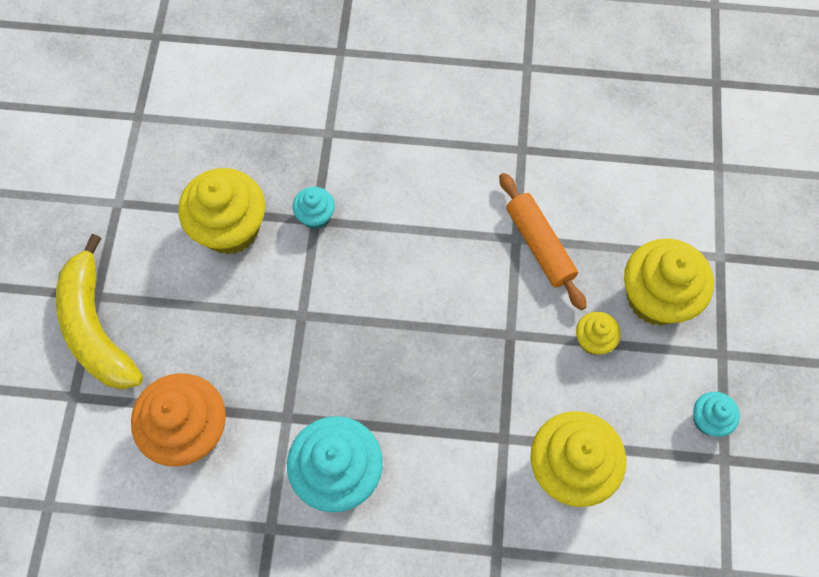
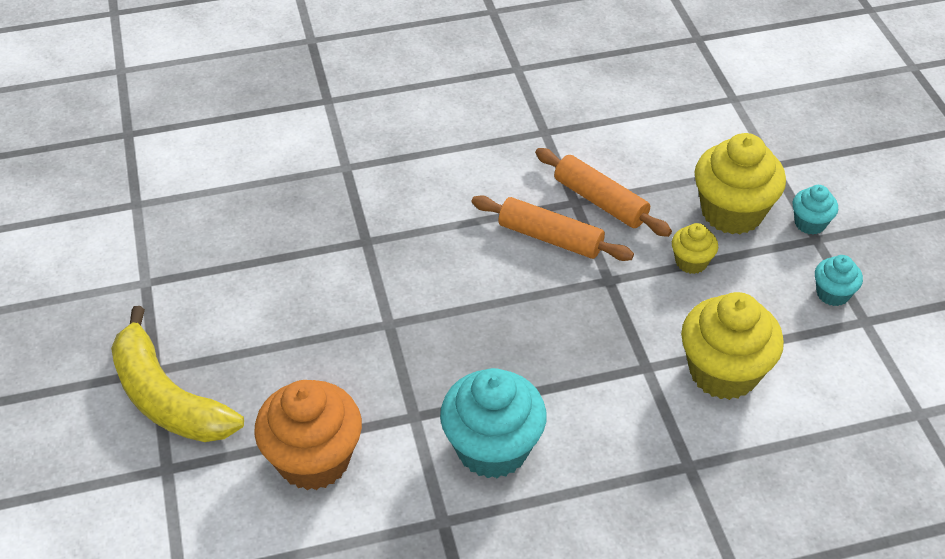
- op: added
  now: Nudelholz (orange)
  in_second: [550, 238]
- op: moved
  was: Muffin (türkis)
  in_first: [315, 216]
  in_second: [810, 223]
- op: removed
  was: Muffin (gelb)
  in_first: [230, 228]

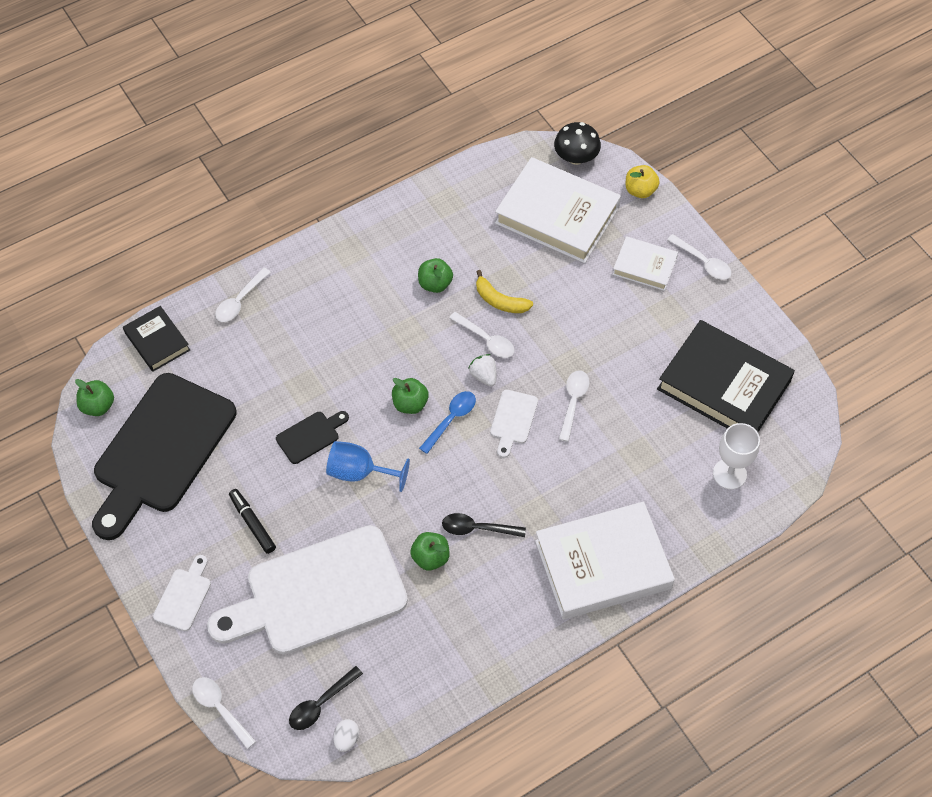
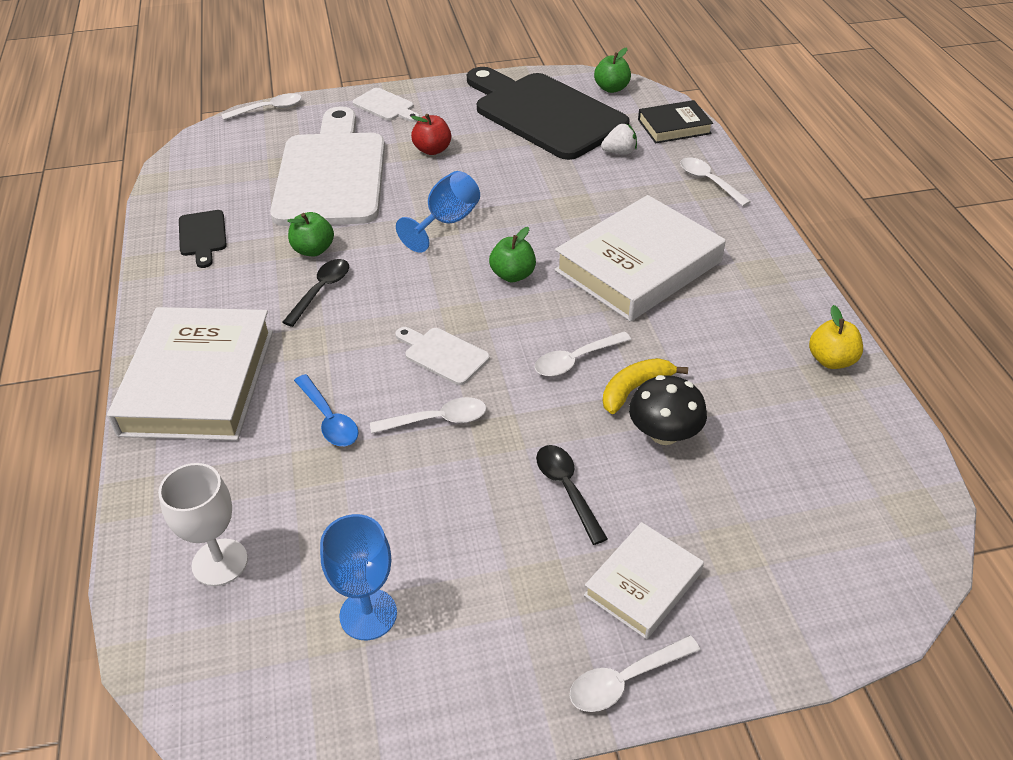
- op: moved
  was: Schneidebrett (schwarz)
  in_first: [310, 436]
  in_second: [203, 236]
- op: moved
  was: Löffel (blau)
  in_first: [451, 419]
  in_second: [329, 419]
- op: replaced
  was: Buch (schwarz)
  now: Kelch (blau)
  in_first: [724, 385]
  in_second: [368, 614]
- op: turned
  was: Löffel (weiß)
  in_first: [573, 402]
  in_second: [438, 420]
  clockwise: -45
- op: replaced
  was: Filzstift (schwarz)
  now: Apfel (rot)
  in_first: [252, 523]
  in_second: [432, 150]
- op: moved
  was: Löffel (schwarz)
  in_first: [321, 704]
  in_second: [566, 489]
- op: moved
  was: Buch (weiß)
  in_first: [557, 215]
  in_second: [638, 266]
- op: moved
  was: Erdbeere (weiß)
  in_first: [484, 376]
  in_second: [619, 152]
- op: moved
  was: Pilz (schwarz)
  in_first: [576, 157]
  in_second: [664, 433]
- op: moved
  was: Apfel (gelb)
  in_first: [640, 190]
  in_second: [831, 360]
- op: removed
  was: Ei (weiß)
  in_first: [346, 739]
- op: removed
  was: Apfel (grün)
  in_first: [435, 284]

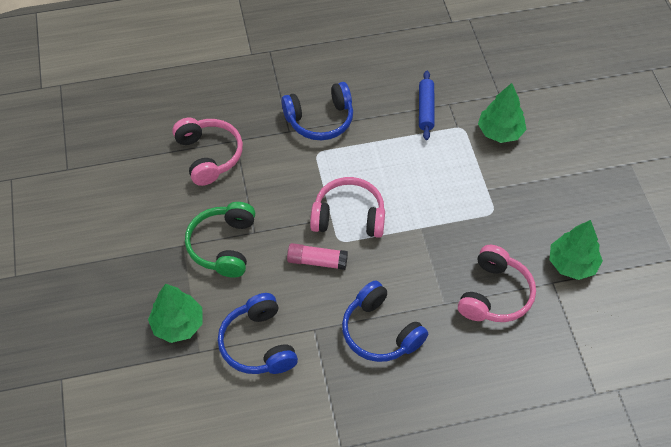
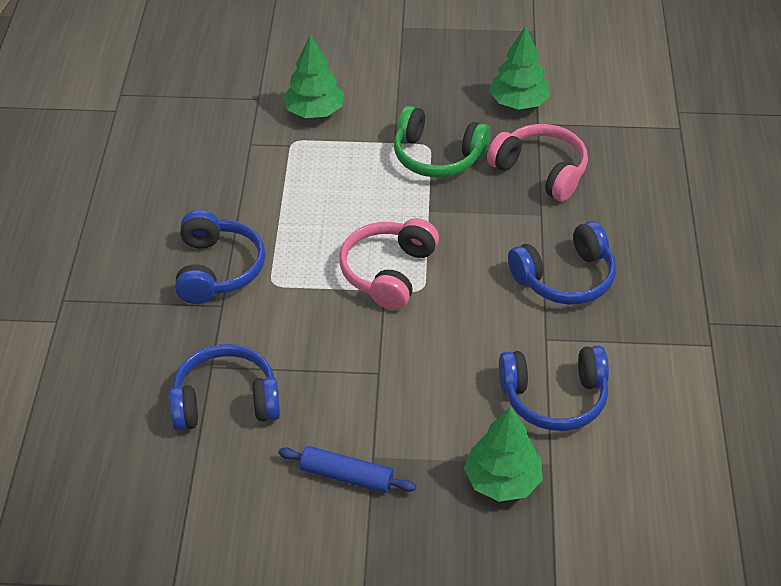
- op: recoloured
  was: Kopfhörer (rosa)
  now: Kopfhörer (blau)
  in_first: [209, 155]
  in_second: [226, 401]
- op: moved
  was: Nudelholz (blau)
  in_first: [426, 109]
  in_second: [346, 476]
- op: moved
  was: Kopfhörer (grün)
  in_first: [223, 245]
  in_second: [437, 156]
- op: removed
  was: Klebestift (rosa)
  in_first: [317, 261]

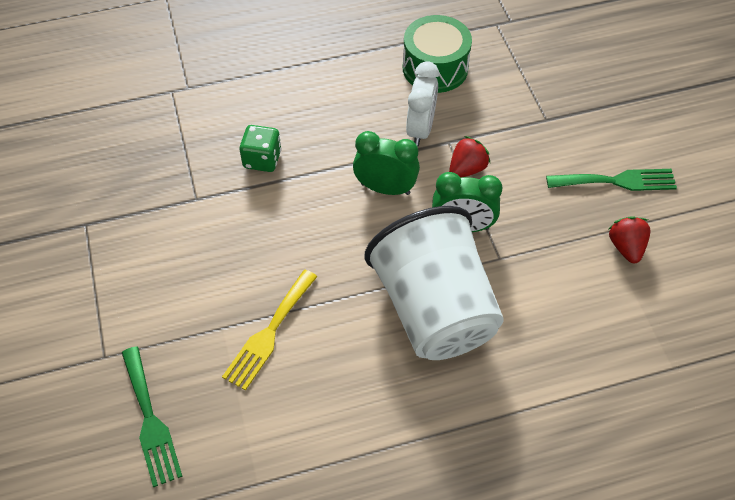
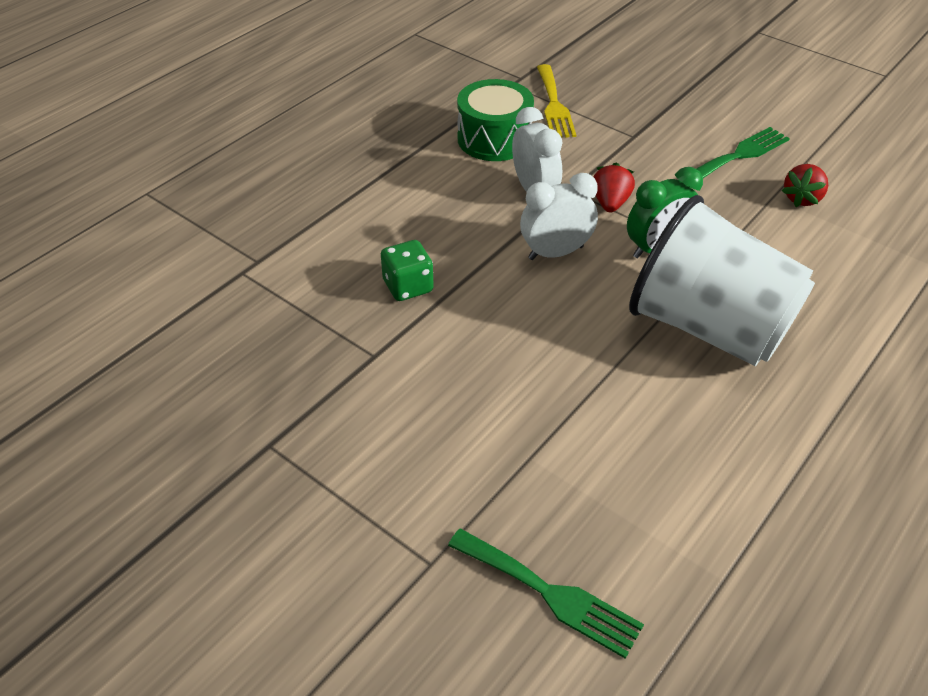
- op: recoloured
  was: Wecker (grün)
  now: Wecker (weiß)
  in_first: [385, 188]
  in_second: [555, 253]
- op: moved
  was: Gabel (gelb)
  in_first: [269, 333]
  in_second: [554, 105]
- op: turned
  was: Erdbeere (rot)
  in_first: [626, 247]
  in_second: [802, 198]
  clockwise: -105

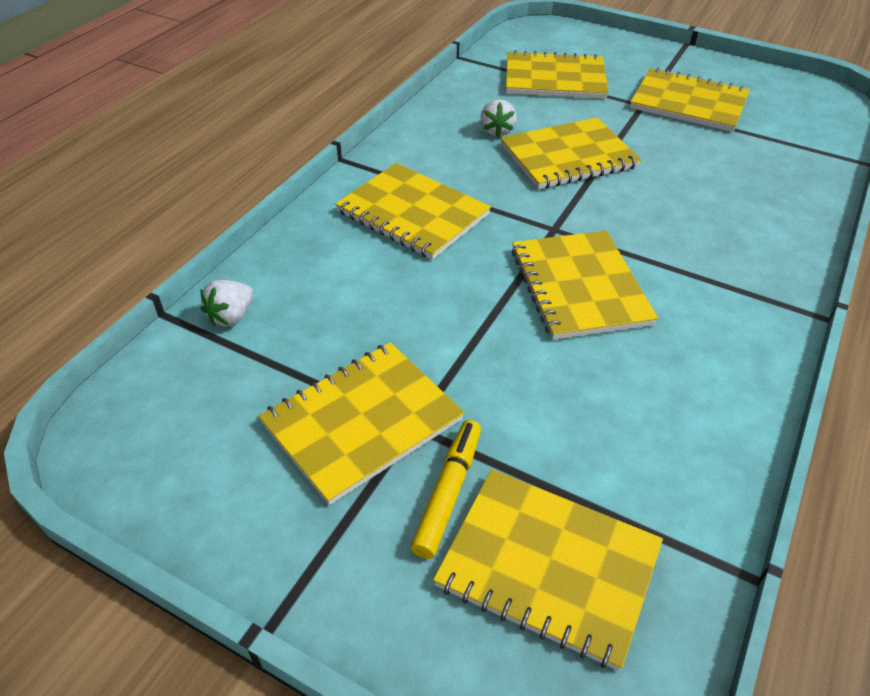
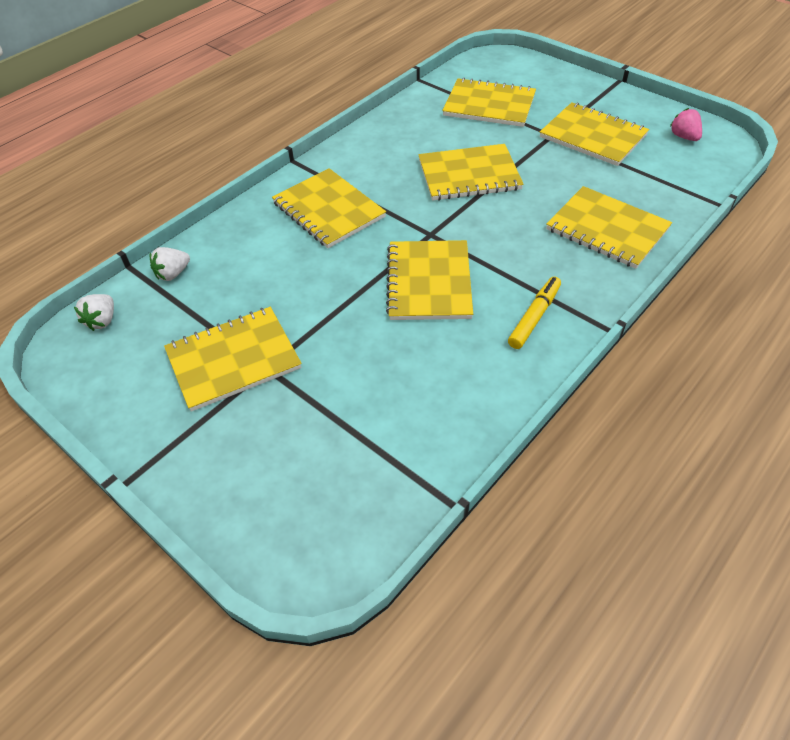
- op: moved
  was: Erdbeere (weiß)
  in_first: [496, 131]
  in_second: [102, 321]
- op: moved
  was: Filzstift (gelb)
  in_first: [448, 492]
  in_second: [534, 317]
- op: moved
  was: Notizbuch (gelb)
  in_first: [548, 566]
  in_second: [607, 229]
- op: added
  now: Erdbeere (rosa)
  in_second: [684, 137]

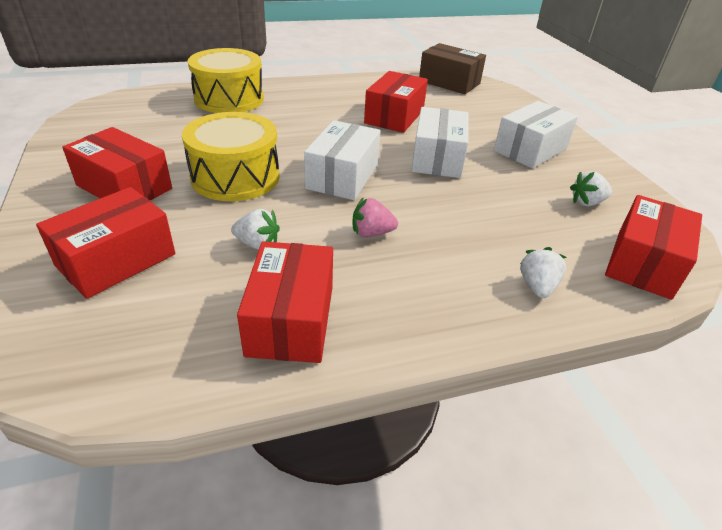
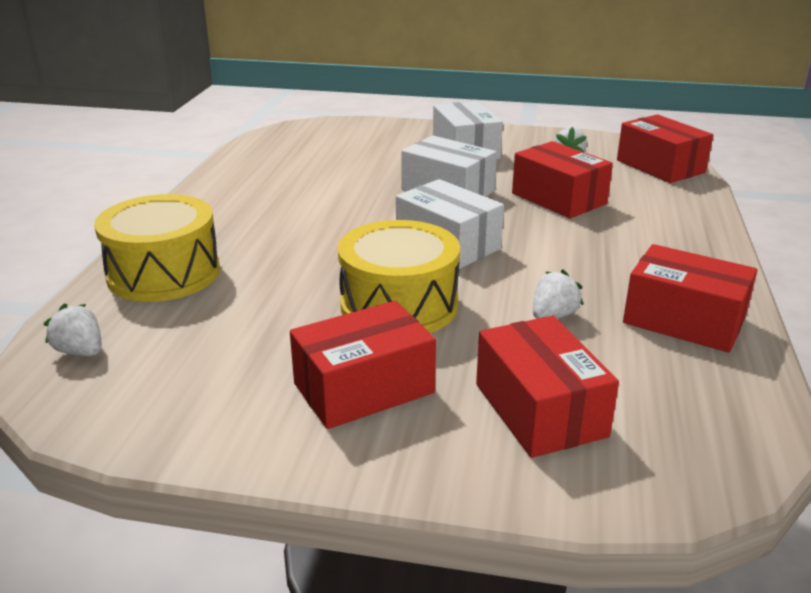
- op: moved
  was: Erdbeere (weiß)
  in_first: [537, 286]
  in_second: [80, 352]
- op: moved
  was: Schachtel (rot)
  in_first: [394, 116]
  in_second: [558, 198]
- op: removed
  was: Erdbeere (rosa)
  in_first: [371, 233]
- op: removed
  was: Schachtel (braun)
  in_first: [449, 82]

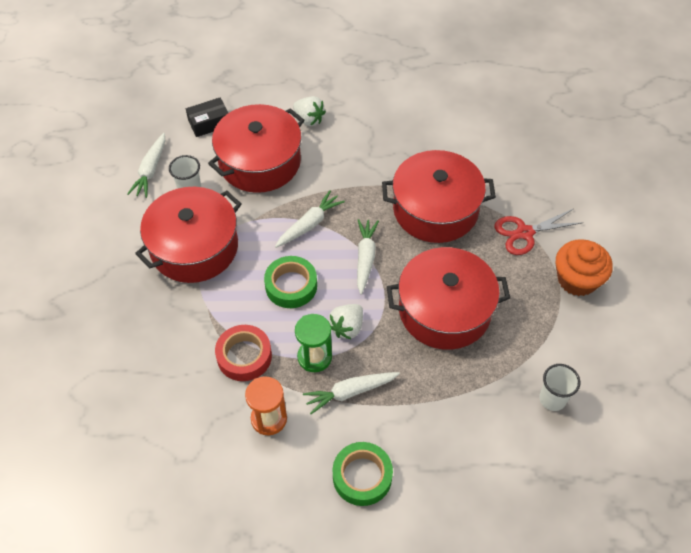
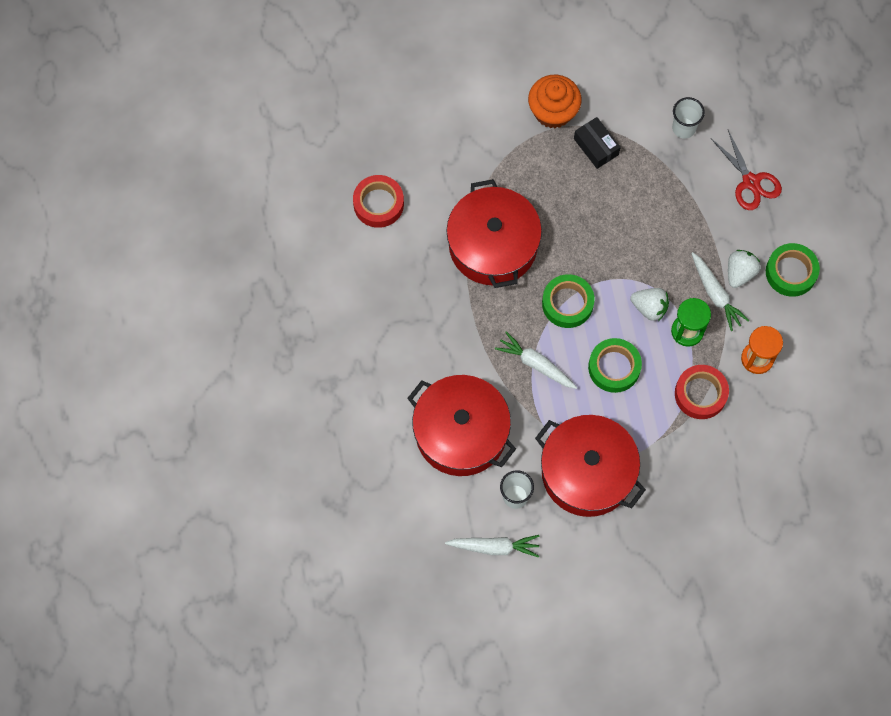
- op: added
  now: Klebeband (rot)
  in_second: [378, 204]
- op: replaced
  was: Karotte (weiß)
  now: Klebeband (grün)
  in_first: [365, 258]
  in_second: [567, 303]
- op: moved
  was: Schachtel (schwarz)
  in_first: [209, 123]
  in_second: [596, 147]
- op: moved
  was: Schere (rot)
  in_first: [525, 233]
  in_second: [751, 182]
- op: moved
  was: Erdbeere (weiß)
  in_first: [309, 119]
  in_second: [740, 273]
- op: removed
  was: Kochtopf (rot)
  in_first: [444, 310]

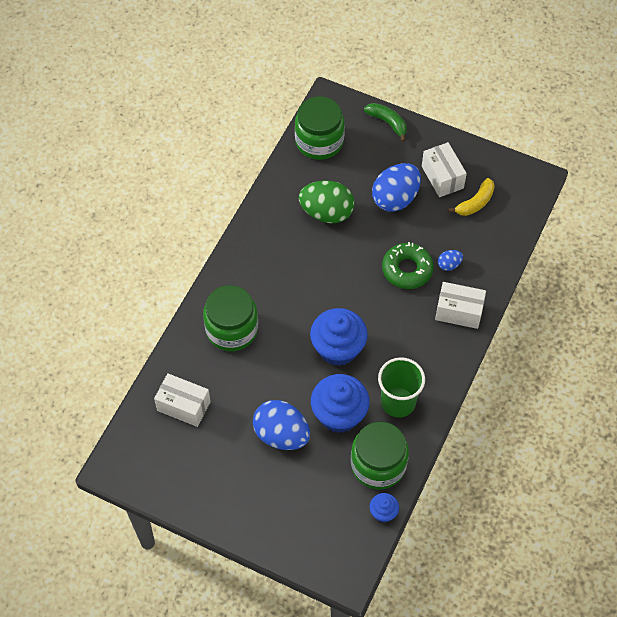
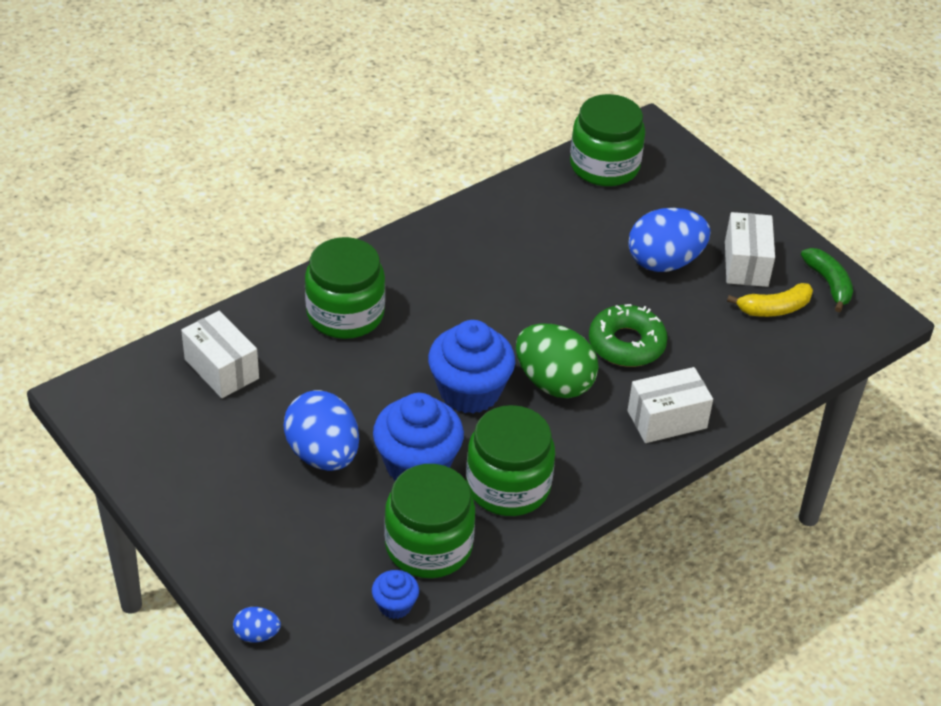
- op: moved
  was: Ei (blau)
  in_first: [449, 265]
  in_second: [257, 635]
- op: replaced
  was: Becher (grün)
  now: Einmachglas (grün)
  in_first: [398, 402]
  in_second: [508, 486]
- op: moved
  was: Ei (grün)
  in_first: [326, 213]
  in_second: [554, 383]
- op: turned
  was: Schachtel (weiß)
  in_first: [459, 312]
  in_second: [667, 419]
  clockwise: -60
- op: moved
  was: Banane (grün)
  in_first: [388, 123]
  in_second: [828, 284]

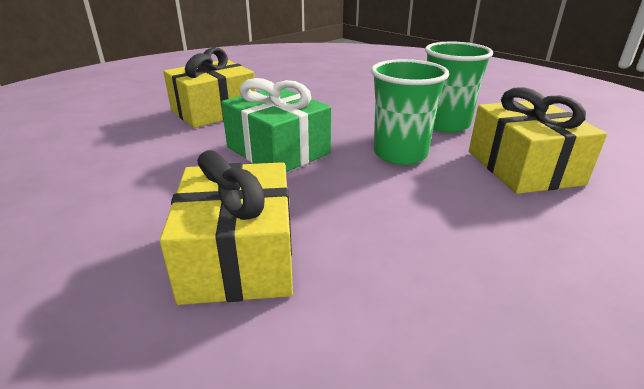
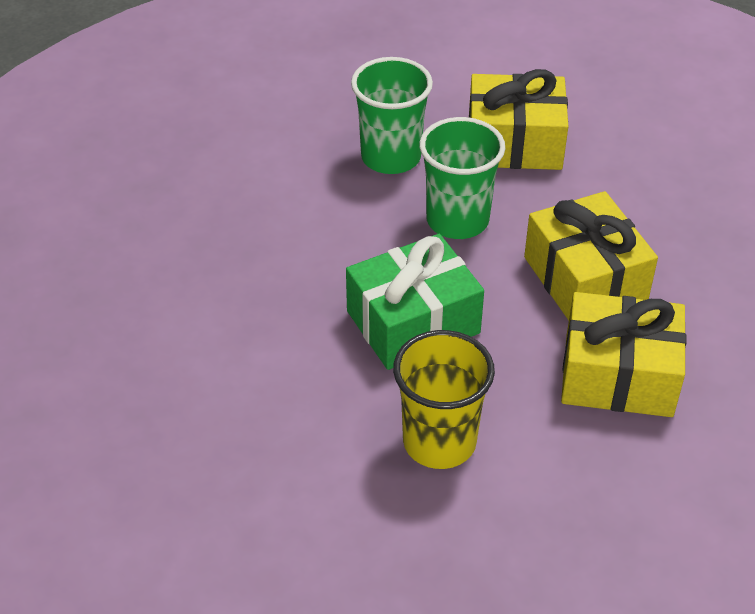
- op: added
  now: Becher (gelb)
  in_second: [439, 442]
- op: moved
  was: Geschenk (gelb)
  in_first: [214, 111]
  in_second: [585, 279]

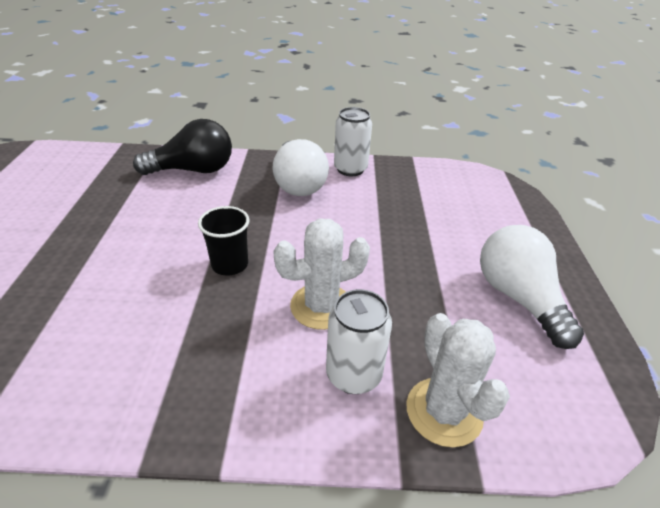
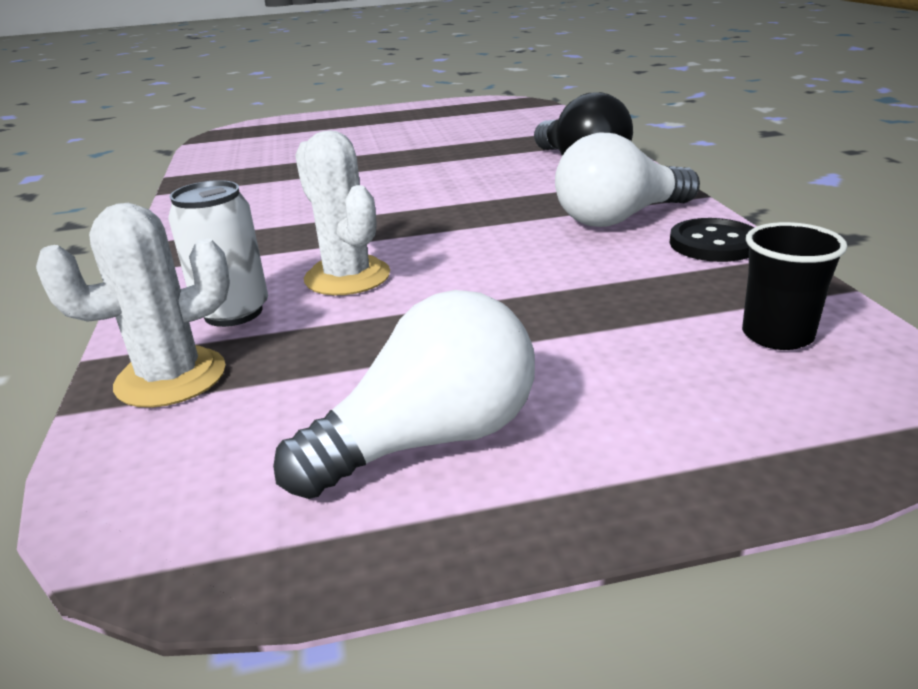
- op: replaced
  was: Dose (weiß)
  now: Knopf (schwarz)
  in_first: [350, 169]
  in_second: [714, 243]
- op: moved
  was: Becher (schwarz)
  in_first: [230, 264]
  in_second: [777, 335]

